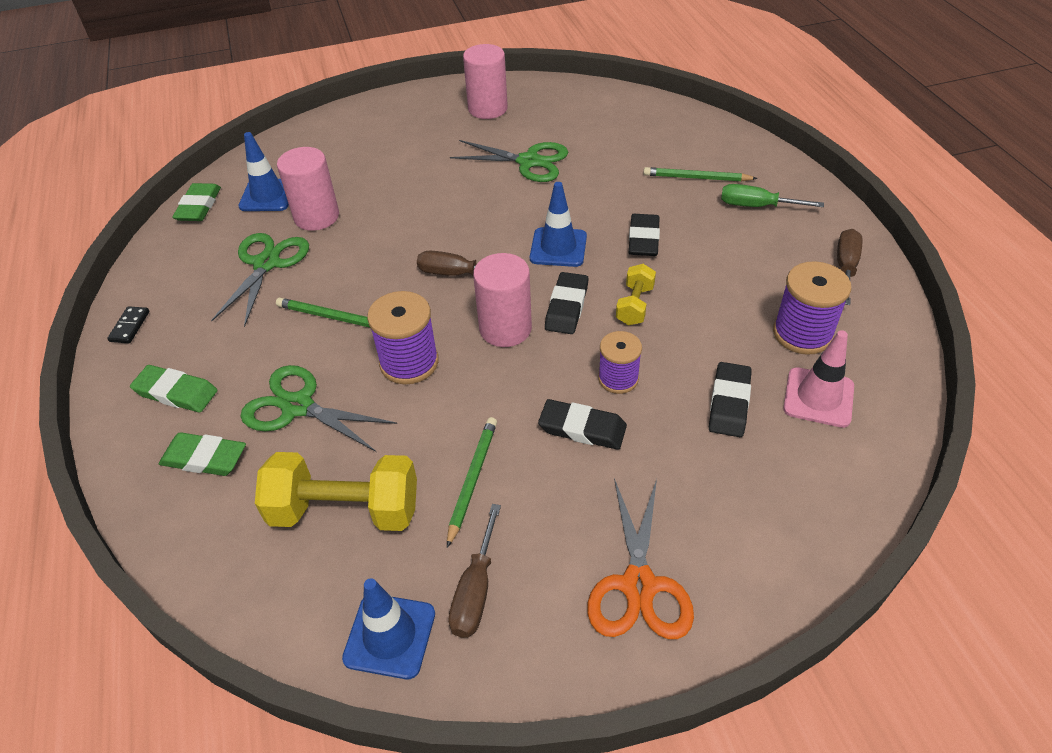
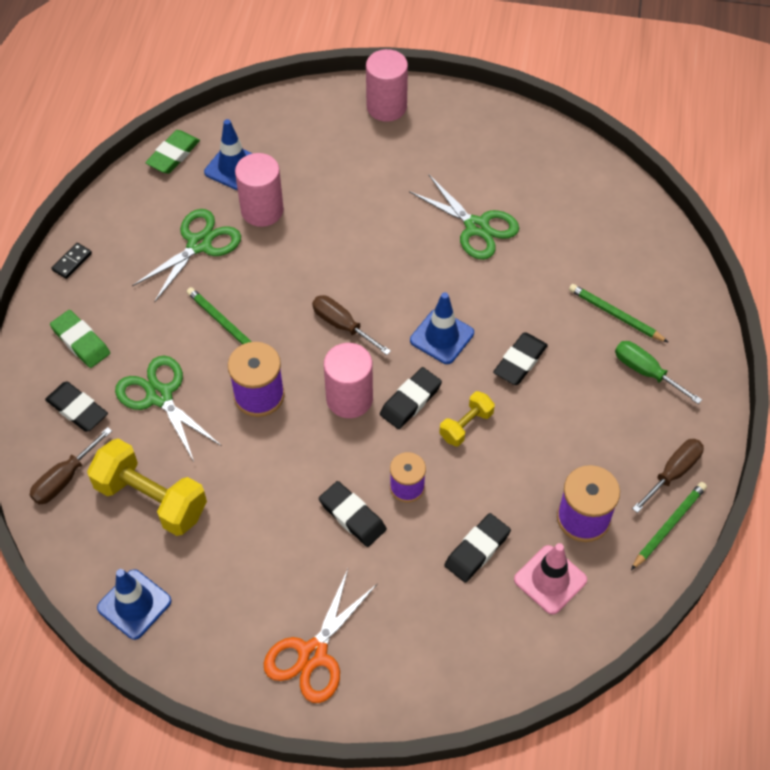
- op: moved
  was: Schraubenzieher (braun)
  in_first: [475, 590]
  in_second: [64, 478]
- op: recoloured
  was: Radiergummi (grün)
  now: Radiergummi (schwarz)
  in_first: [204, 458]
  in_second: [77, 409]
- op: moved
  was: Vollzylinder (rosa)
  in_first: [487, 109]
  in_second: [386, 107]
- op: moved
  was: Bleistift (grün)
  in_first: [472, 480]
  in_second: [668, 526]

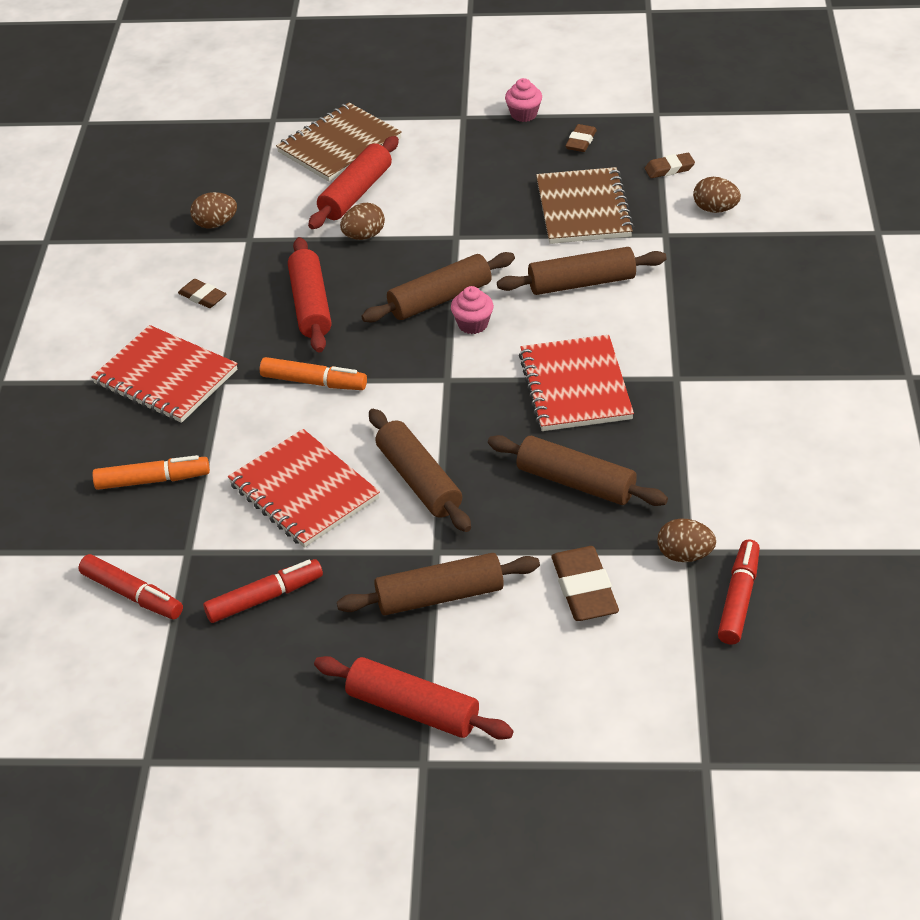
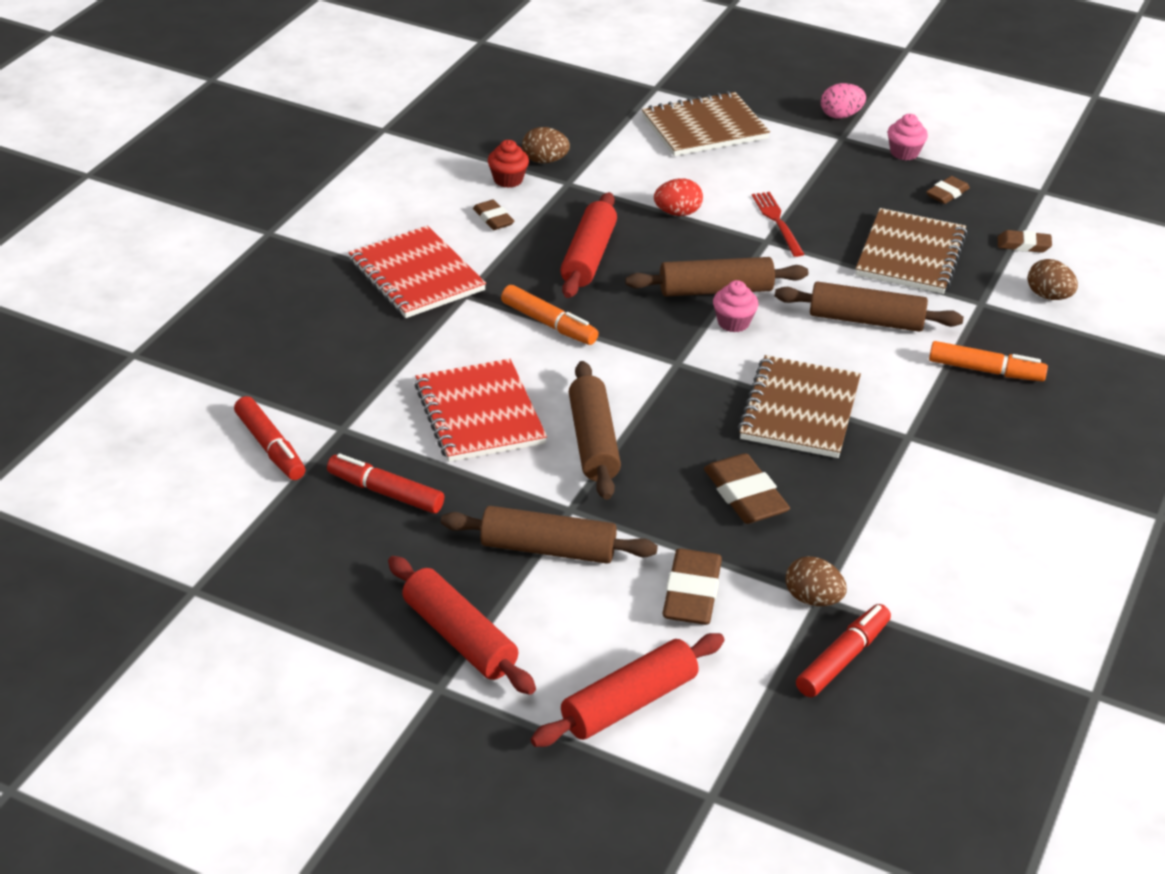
- op: turned
  was: Filzstift (rot)
  in_first: [265, 598]
  in_second: [385, 492]
  clockwise: -150
- op: added
  now: Muffin (rot)
  in_second: [508, 180]
- op: moved
  was: Nudelholz (rot)
  in_first: [356, 193]
  in_second: [629, 703]
- op: recoloured
  was: Ei (braun)
  now: Ei (rot)
  in_first: [364, 236]
  in_second: [677, 213]
- op: replaced
  was: Nudelholz (braun)
  now: Radiergummi (braun)
  in_first: [575, 482]
  in_second: [745, 495]
- op: recoloured
  was: Notizbuch (rot)
  now: Notizbuch (braun)
  in_first: [575, 386]
  in_second: [799, 410]
- op: added
  now: Gabel (rot)
  in_second: [777, 221]
- op: added
  now: Ei (rosa)
  in_second: [840, 115]
- op: moved
  was: Filzstift (orange)
  in_first: [153, 480]
  in_second: [985, 371]

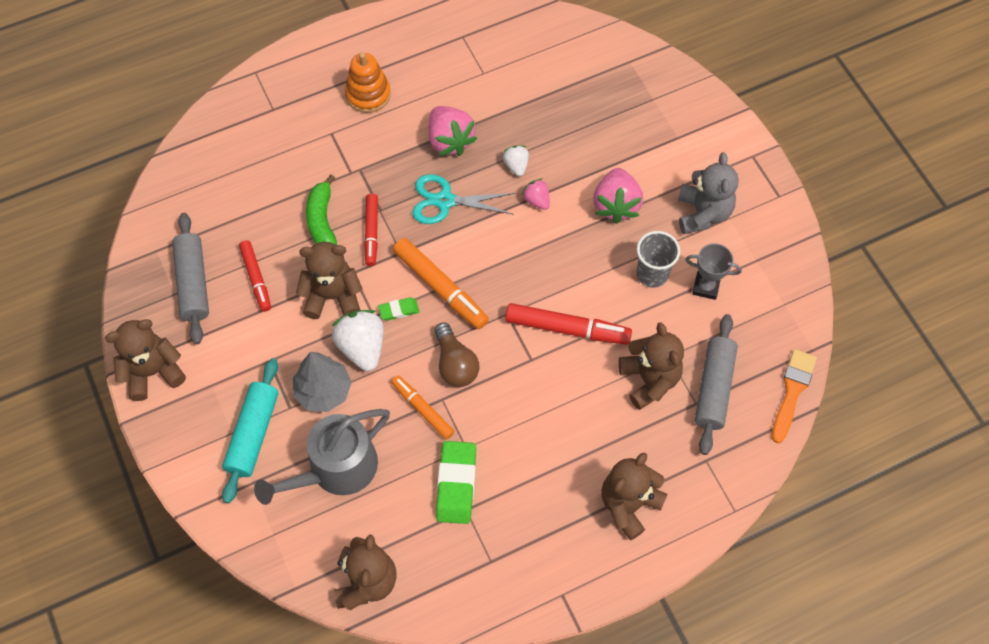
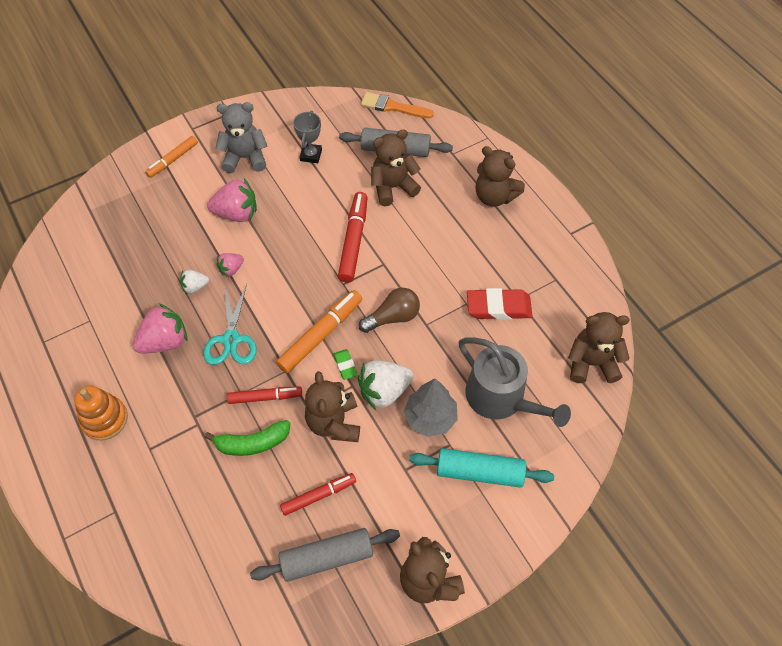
- op: moved
  was: Filzstift (orange)
  in_first: [422, 409]
  in_second: [173, 160]
- op: recoloured
  was: Radiergummi (grün)
  now: Radiergummi (rot)
  in_first: [456, 484]
  in_second: [498, 307]
- op: removed
  was: Becher (grau)
  in_first: [652, 274]

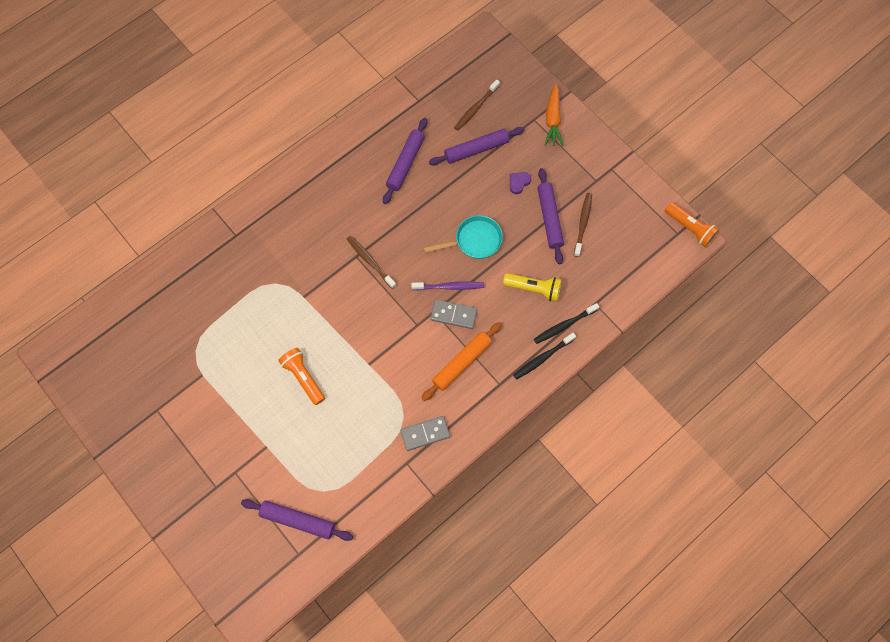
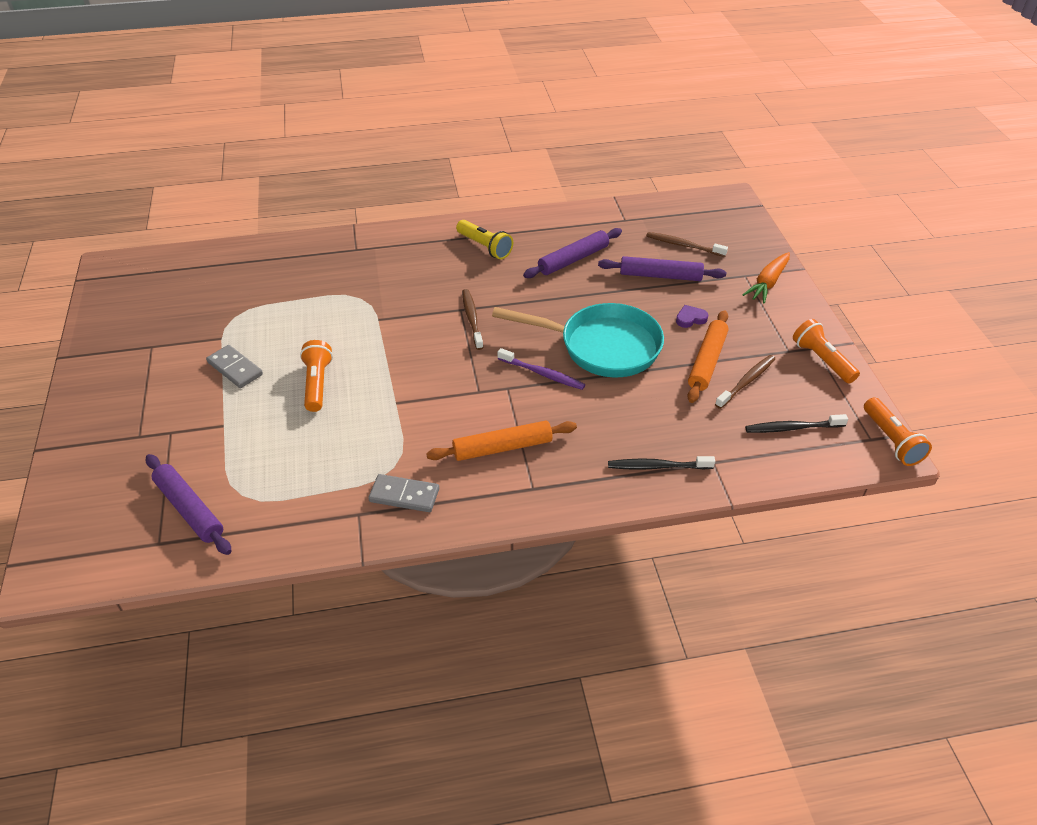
- op: moved
  was: Dominostein (grau)
  in_first: [453, 315]
  in_second: [235, 368]
- op: moved
  was: Taschenlampe (gelb)
  in_first: [534, 289]
  in_second: [485, 247]
- op: resized
  was: Pfanne (türkis)
  in_first: [474, 241]
  in_second: [602, 346]
  ratio: 1.64
- op: turned
  was: Zahnbürste (braun)
  in_first: [476, 108]
  in_second: [683, 245]
  clockwise: 45
- op: recoloured
  was: Nudelholz (lila)
  now: Nudelholz (orange)
  in_first: [549, 218]
  in_second: [707, 361]
- op: moved
  was: Zahnbürste (schwarz)
  in_first: [542, 358]
  in_second: [792, 428]
- op: added
  now: Taschenlampe (orange)
  in_second: [821, 360]

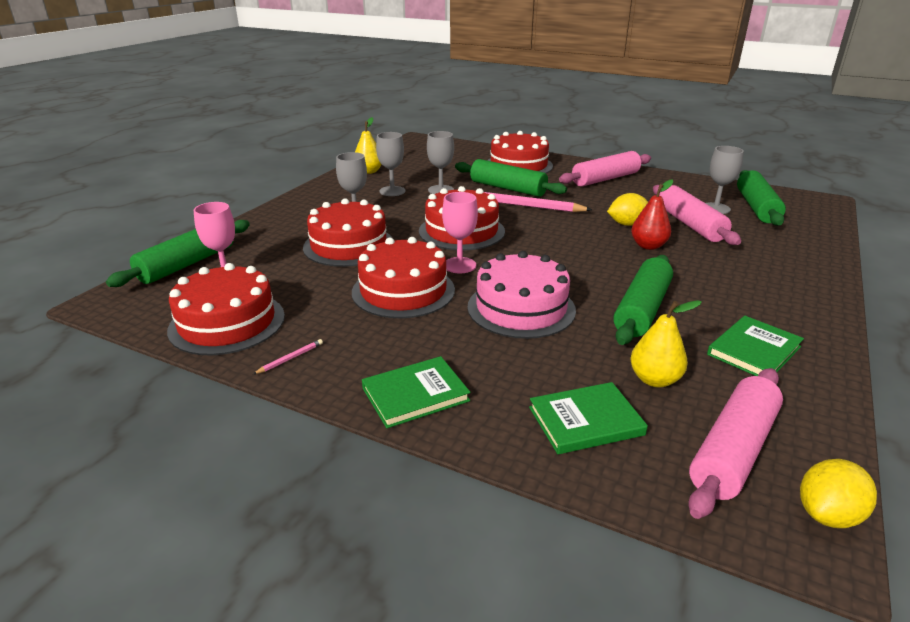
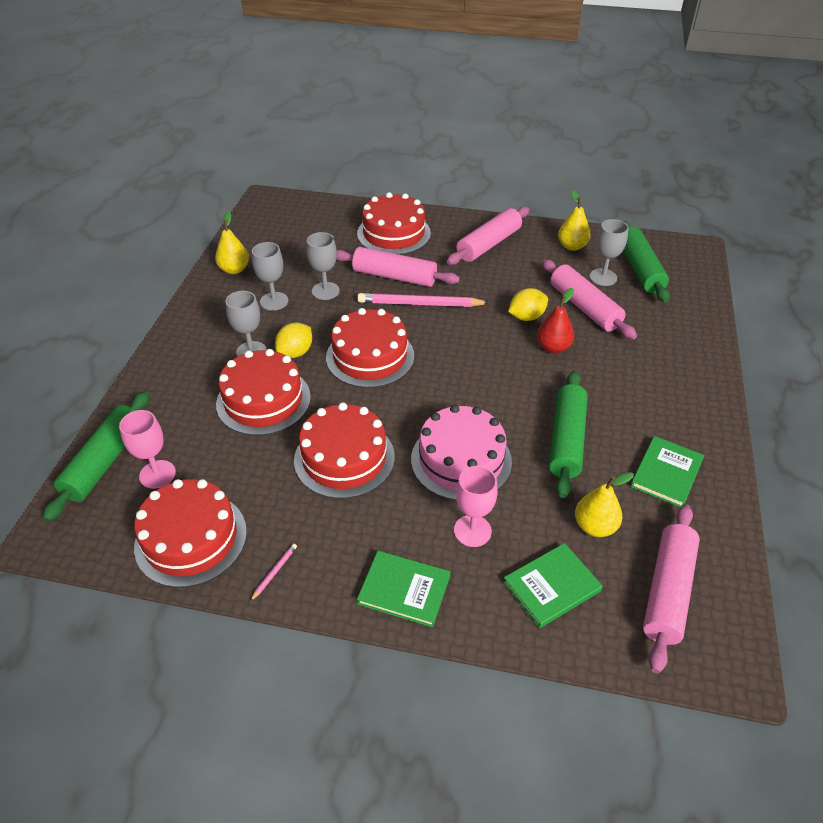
- op: moved
  was: Zitrone (gelb)
  in_first: [827, 514]
  in_second: [295, 352]
- op: recoloured
  was: Nudelholz (grün)
  now: Nudelholz (rosa)
  in_first: [508, 188]
  in_second: [394, 277]
- op: turned
  was: Buch (grün)
  in_first: [415, 394]
  in_second: [404, 590]
  clockwise: 60
- op: moved
  was: Kelch (rosa)
  in_first: [459, 265]
  in_second: [472, 531]
- op: added
  now: Birne (gelb)
  in_second: [572, 246]

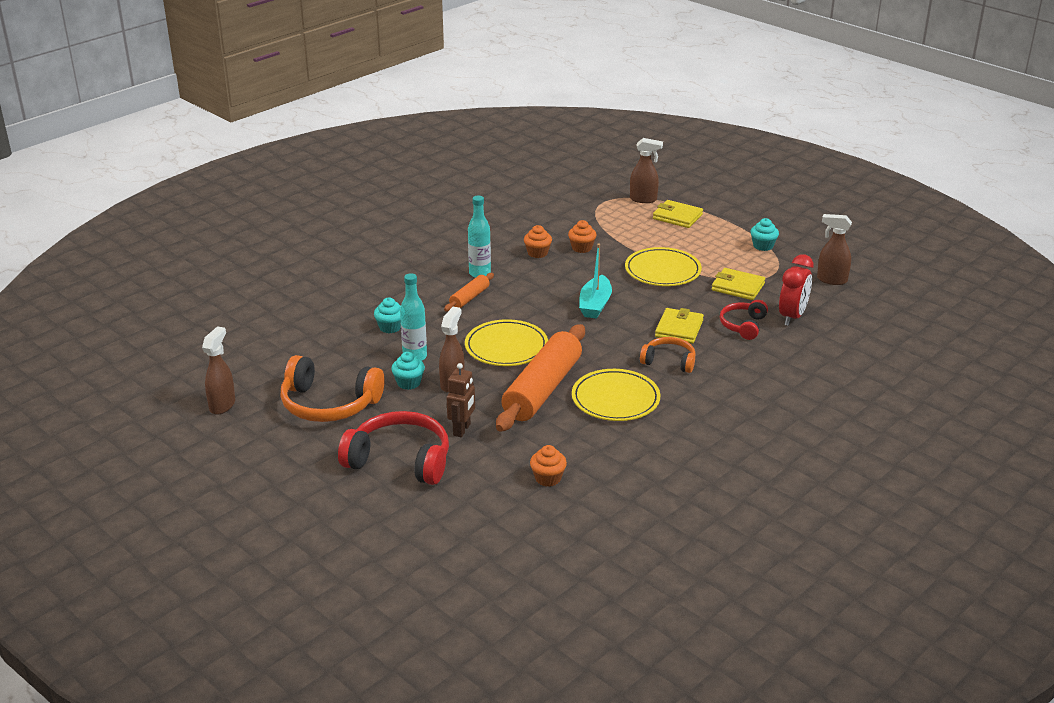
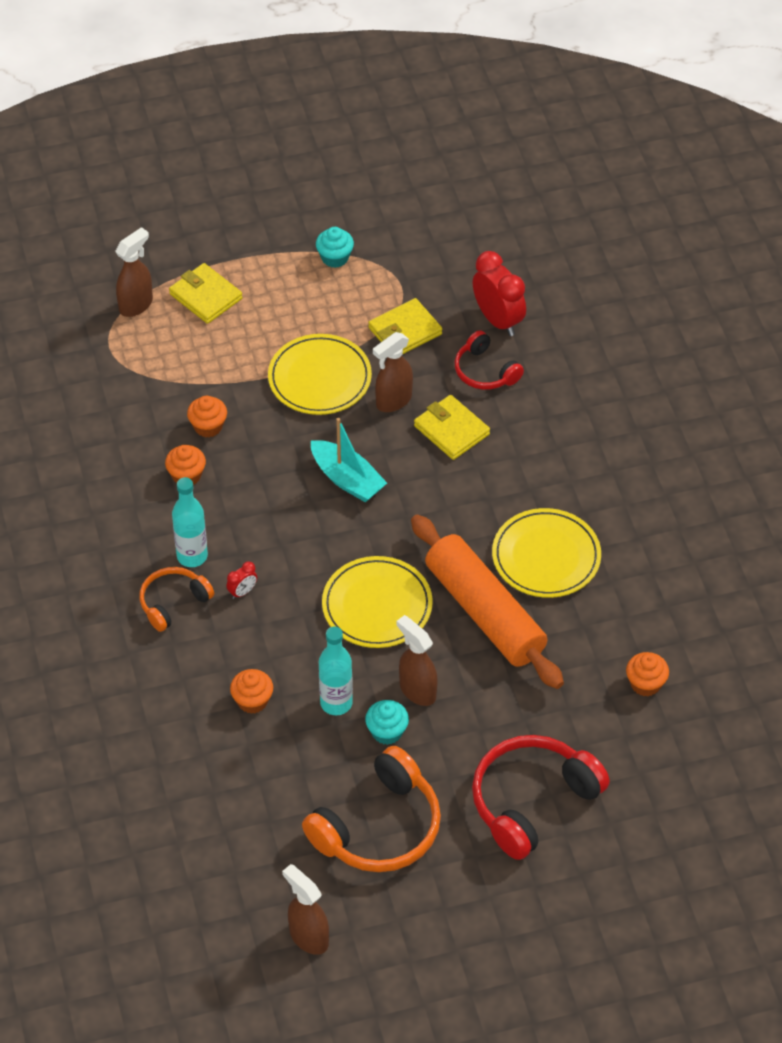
- op: moved
  was: Kopfhörer (orange)
  in_first: [669, 361]
  in_second: [173, 602]
- op: turned
  was: Geldbörse (gelb)
  in_first: [677, 217]
  in_second: [206, 296]
  clockwise: 75
- op: replaced
  was: Nudelholz (orange)
  now: Wecker (rot)
  in_first: [469, 298]
  in_second: [242, 592]
- op: recoloured
  was: Muffin (türkis)
  now: Muffin (orange)
  in_first: [390, 327]
  in_second: [252, 701]
- op: moved
  was: Sprühflasche (braun)
  in_first: [831, 280]
  in_second: [393, 401]
- op: removed
  was: Roboter (braun)
  in_first: [462, 430]

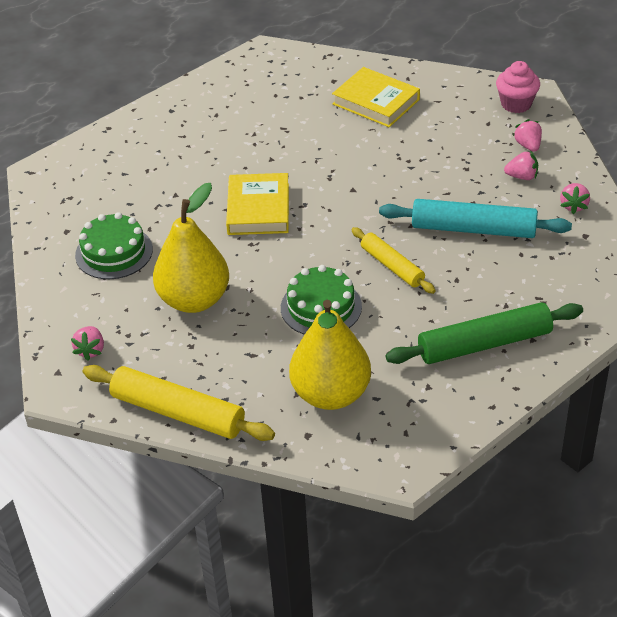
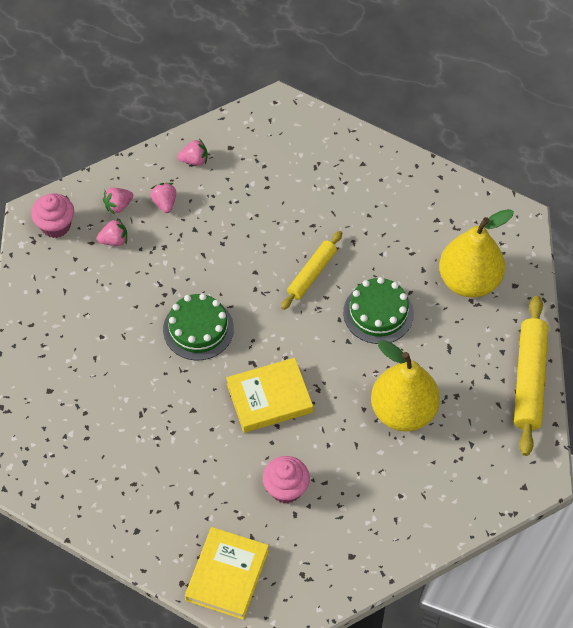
- op: moved
  was: Erdbeere (rosa)
  in_first: [91, 350]
  in_second: [114, 240]
- op: moved
  was: Kuchen (grün)
  in_first: [114, 252]
  in_second: [198, 329]
- op: moved
  was: Buch (gelb)
  in_first: [376, 102]
  in_second: [227, 575]
- op: added
  now: Muffin (rosa)
  in_second: [286, 489]
- op: removed
  was: Nudelholz (türkis)
  in_first: [473, 229]
- op: removed
  was: Nudelholz (grün)
  in_first: [484, 344]

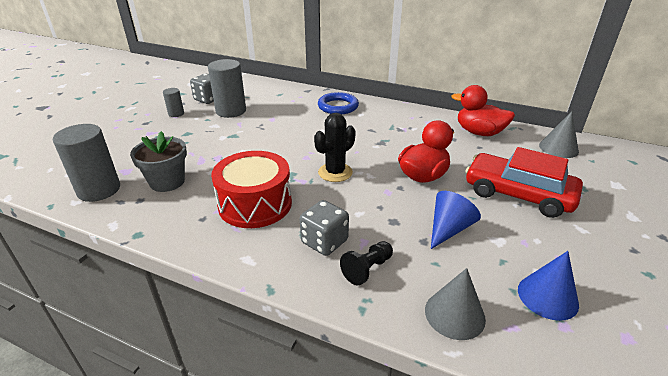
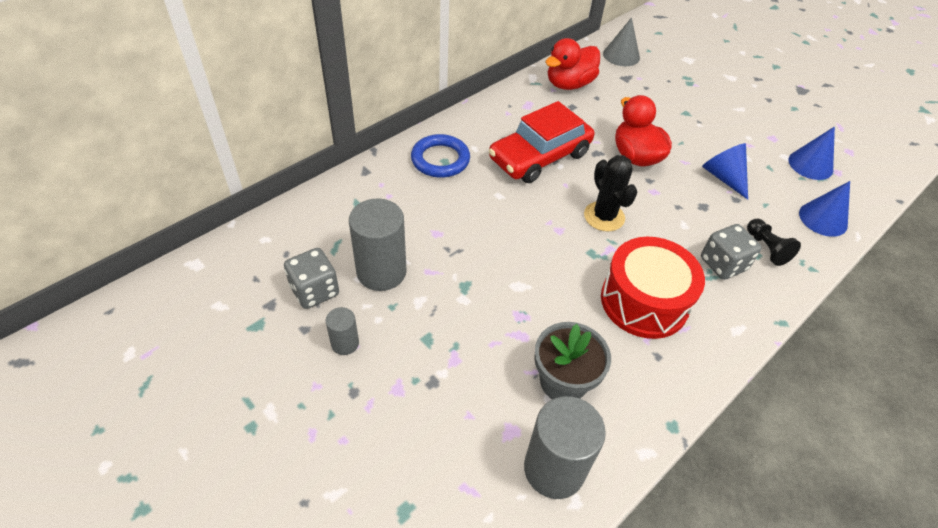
- op: moved
  was: Auto (rot)
  in_first: [518, 194]
  in_second: [540, 156]
- op: recoloured
  was: Kegel (grau)
  now: Kegel (blau)
  in_first: [454, 314]
  in_second: [823, 219]

